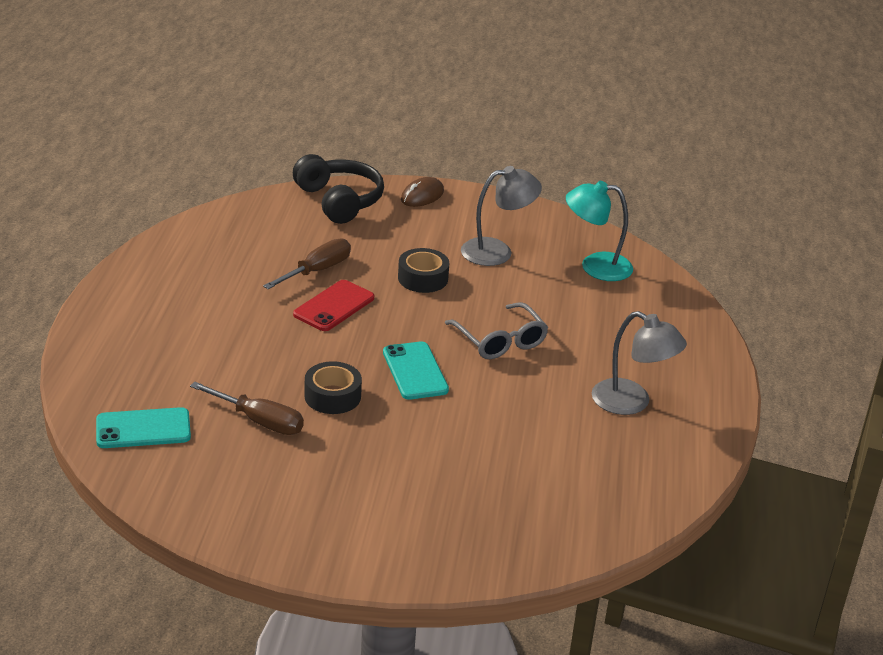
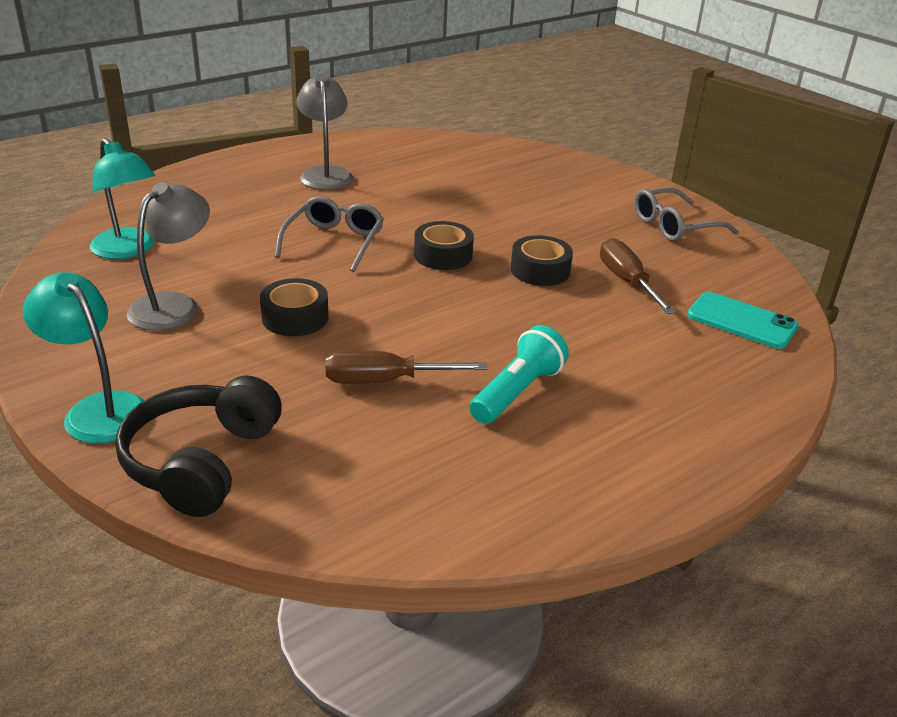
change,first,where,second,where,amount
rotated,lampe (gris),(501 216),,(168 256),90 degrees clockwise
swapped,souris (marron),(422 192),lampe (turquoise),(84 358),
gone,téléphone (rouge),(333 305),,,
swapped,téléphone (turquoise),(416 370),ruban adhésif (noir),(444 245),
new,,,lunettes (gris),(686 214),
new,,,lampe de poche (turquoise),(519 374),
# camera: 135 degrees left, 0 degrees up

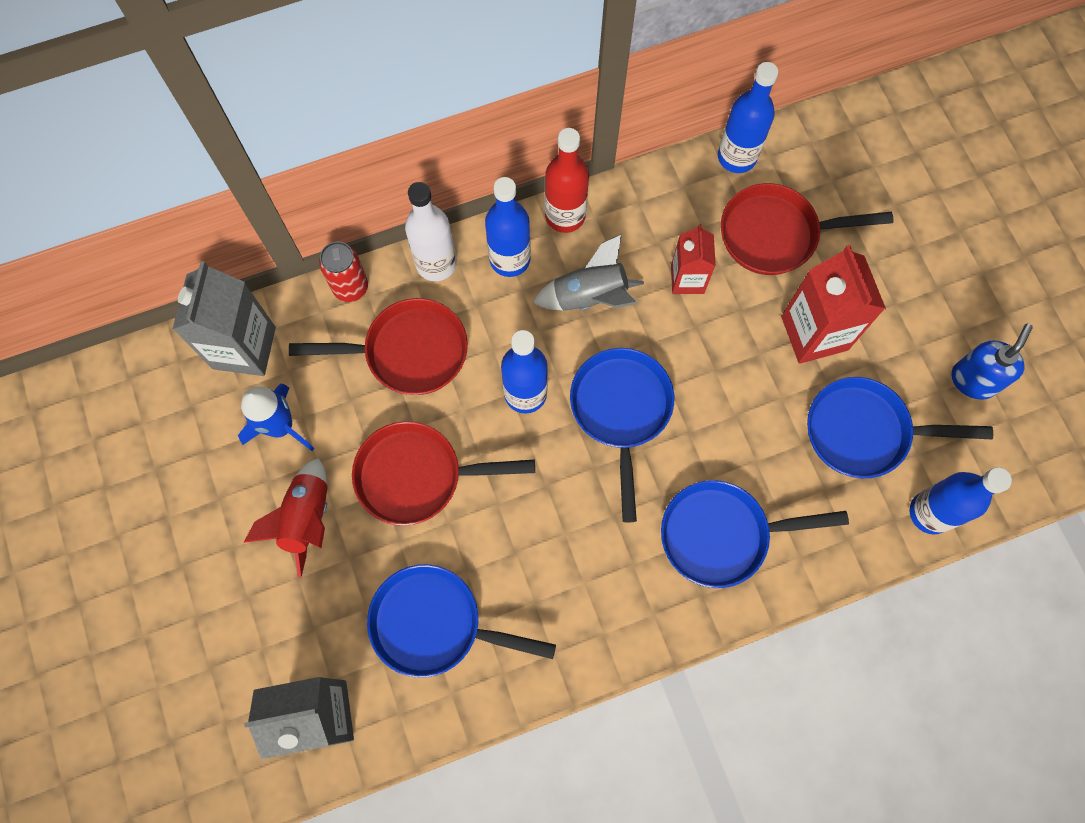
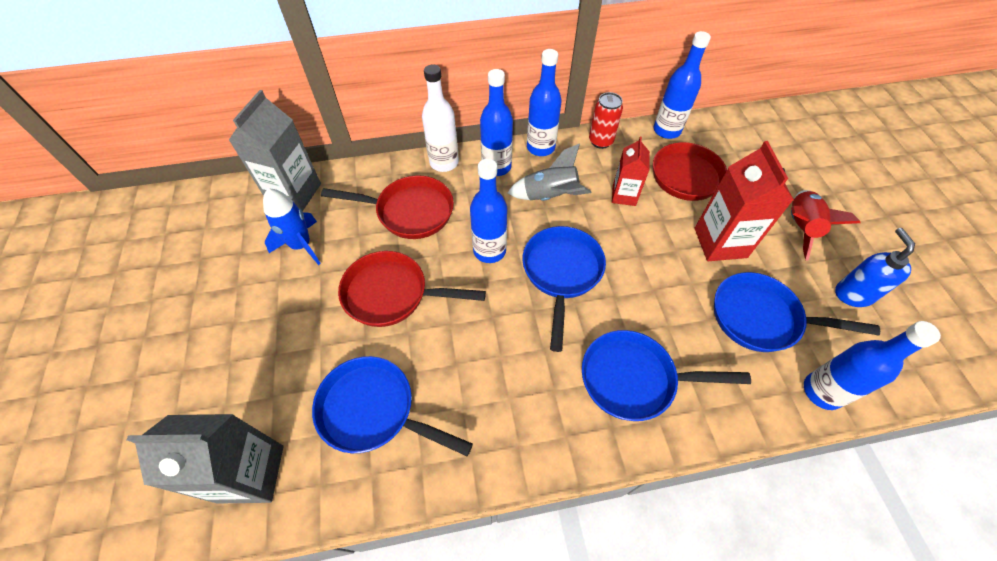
change,first,where,second,where,amount
repainted,bouteille (rouge),(567 180),bouteille (bleu),(544 102),
shifted,canette (rouge),(343 271),,(606 120),
rotated,distributeur de savon (bleu),(992 362),,(875 267),45 degrees counterclockwise
shifted,fusée (rouge),(285 518),,(825 225),
# camera: 10 degrees right, 15 degrees down

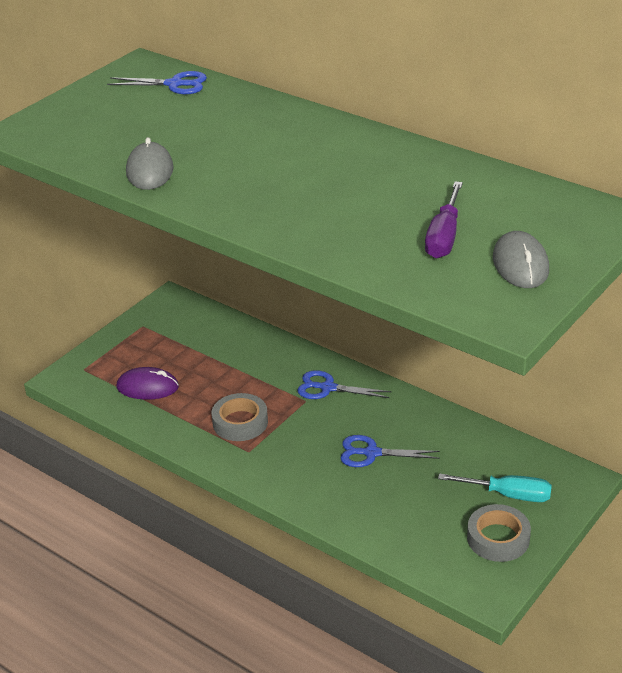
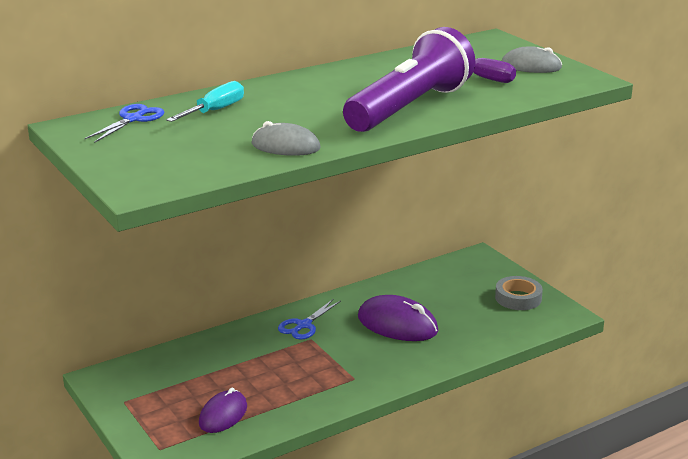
change,first,where,second,where,amount
gone,ruban adhésif (gris),(240 417),,,
swapped,ciseaux (bleu),(390 451),souris (violet),(398 318),
shifted,tournevis (turquoise),(495 487),,(205 101),
new,,,lampe de poche (violet),(409 79),
# camera: 70 degrees left, 10 degrees down

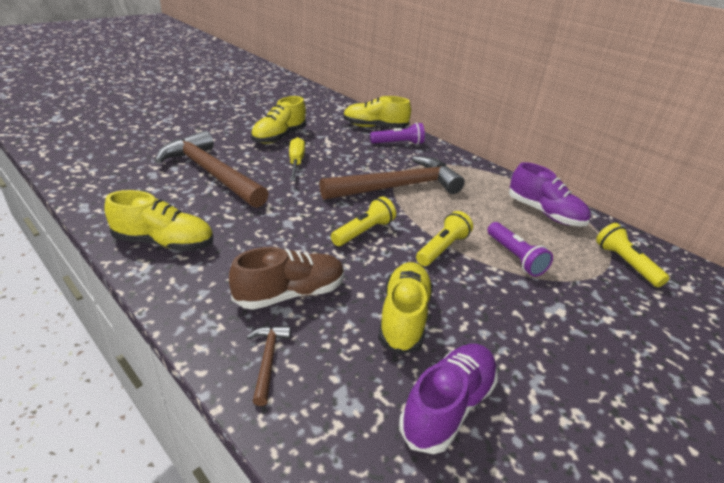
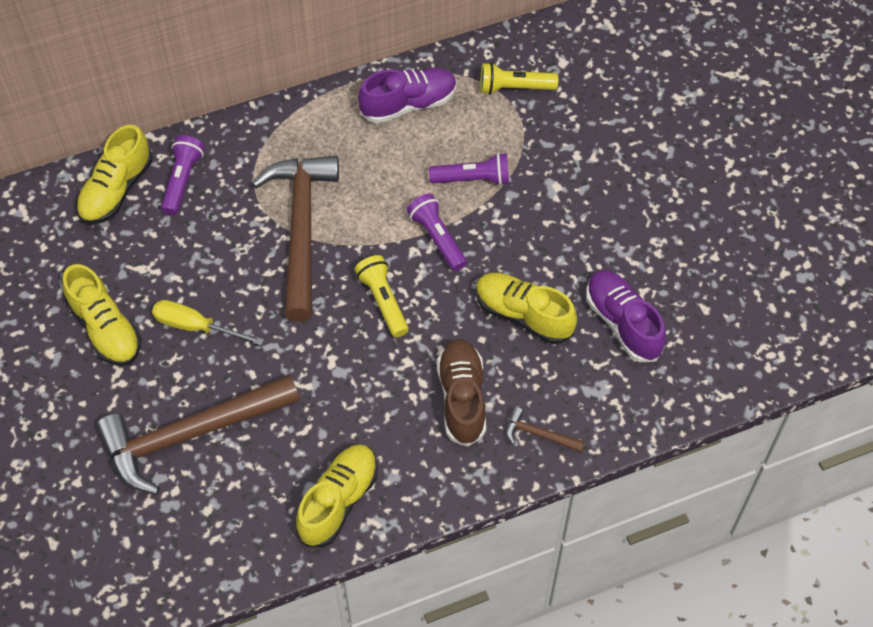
change,first,where,second,where,amount
repainted,lampe de poche (jaune),(444 238),lampe de poche (violet),(437 232),
# camera: 65 degrees left, 25 degrees up

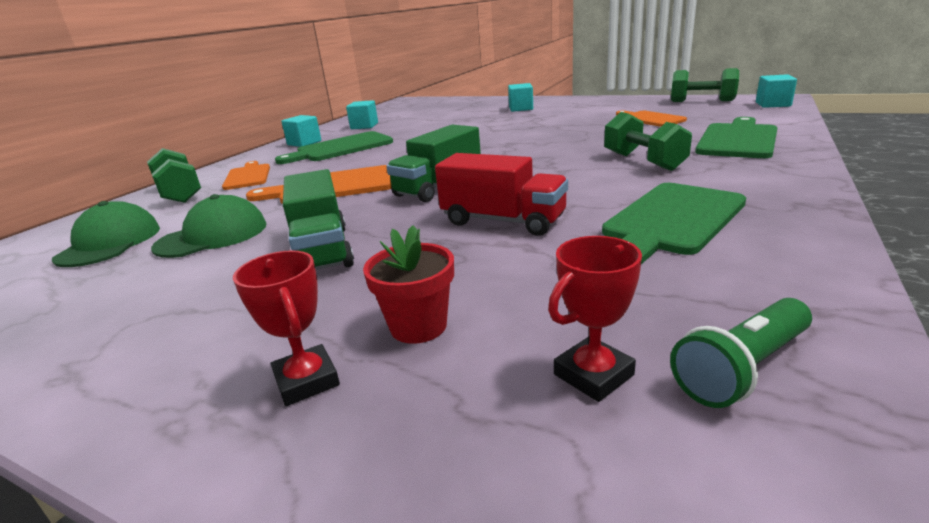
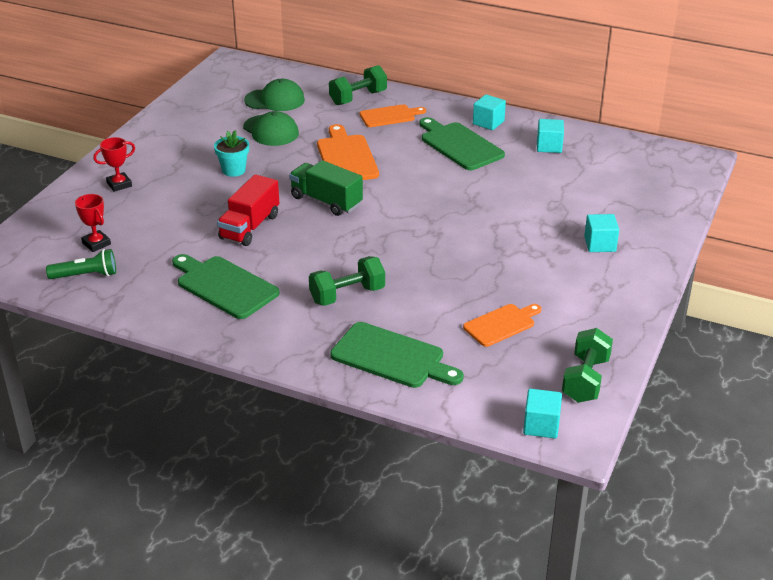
change,first,where,second,where,amount
swapped,camion (vert),(318 219),pot de fleurs (turquoise),(231 153),
gone,pot de fleurs (rouge),(408 284),,,
rotated,lampe de poche (vert),(741 353),,(81 264),120 degrees clockwise
# camera: 85 degrees right, 10 degrees up

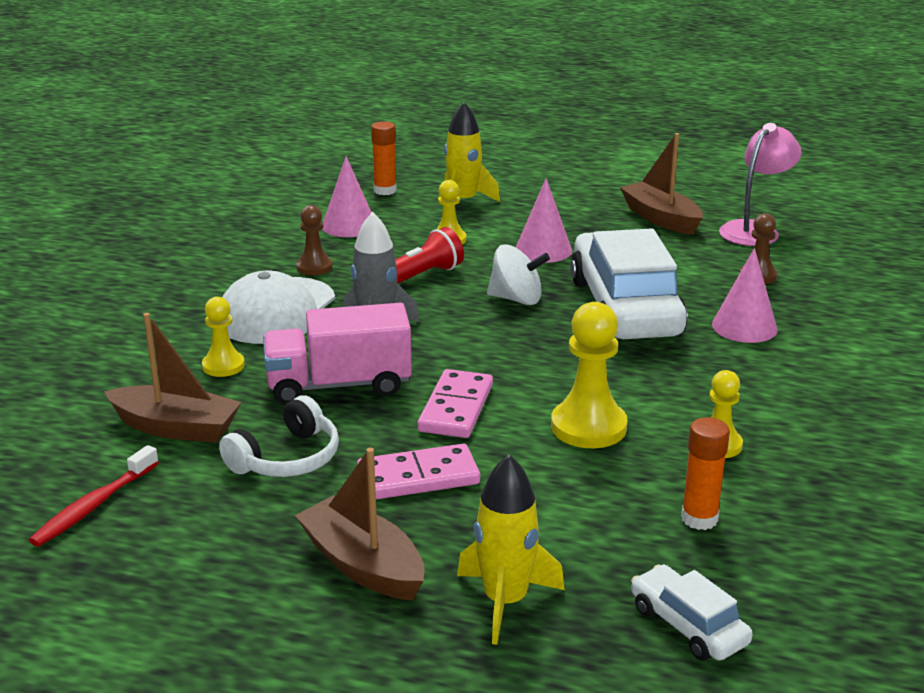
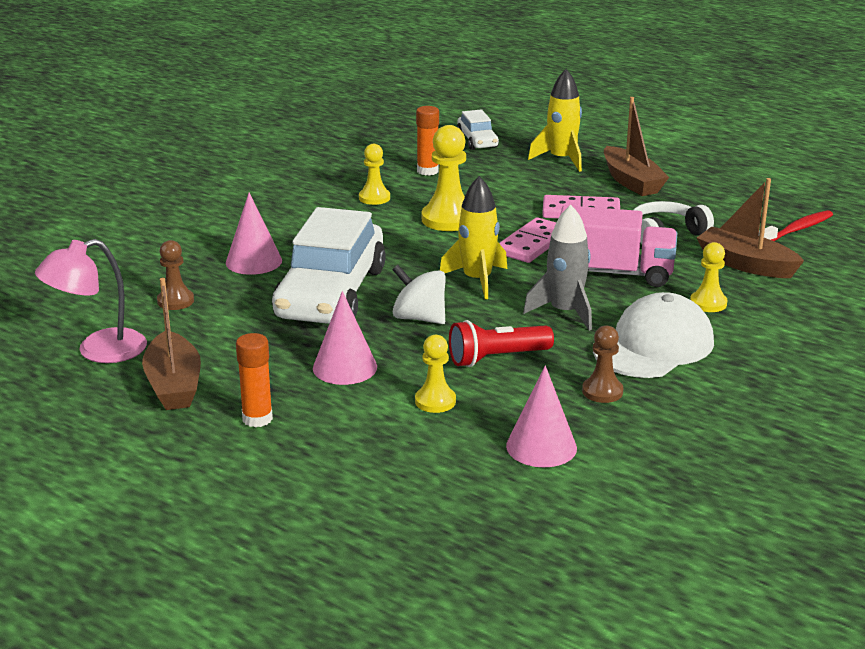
change,first,where,second,where,amount
shifted,fusée (jaune),(472 152),,(473 237),
shifted,bâton de colle (orange),(384 158),,(254 380),
# camera: 160 degrees left, 0 degrees up

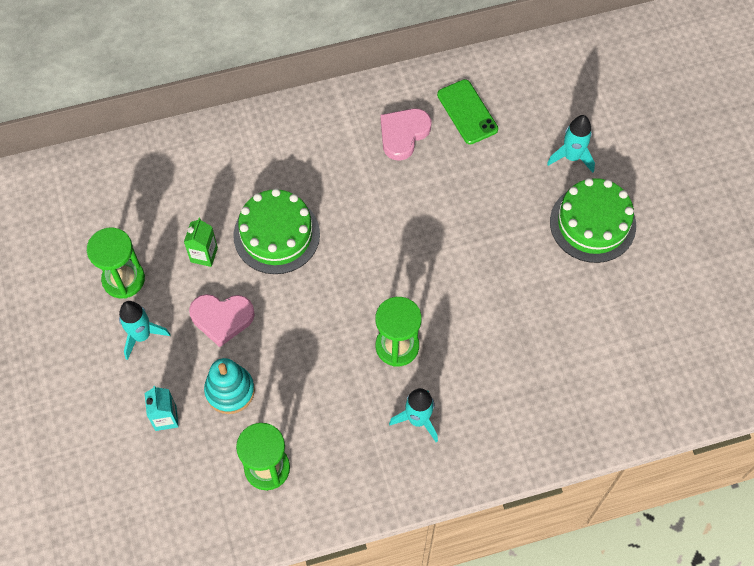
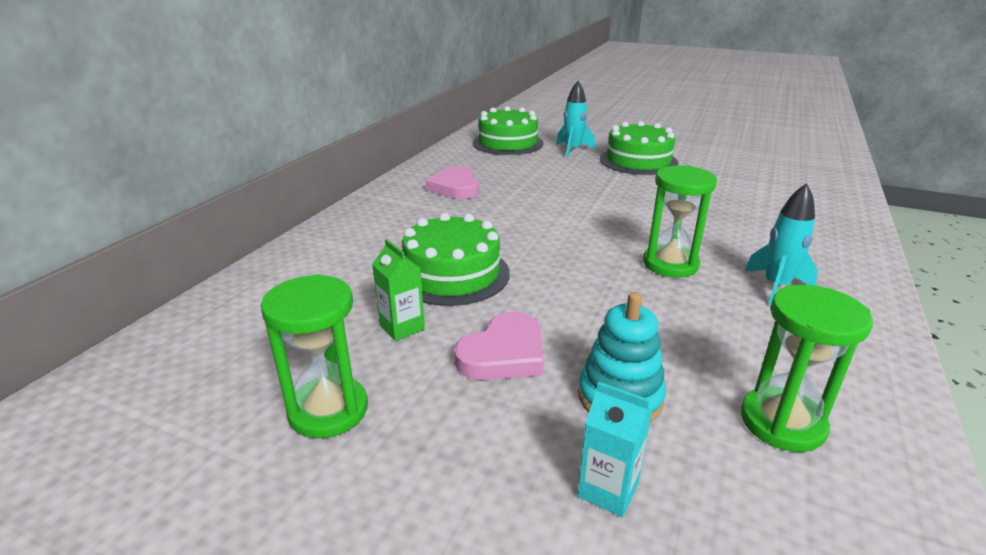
change,first,where,second,where,amount
gone,téléphone (vert),(467 111),,,
gone,fusée (turquoise),(144 330),,,
new,,,gâteau (vert),(508 130),
# camera: 50 degrees left, 35 degrees down

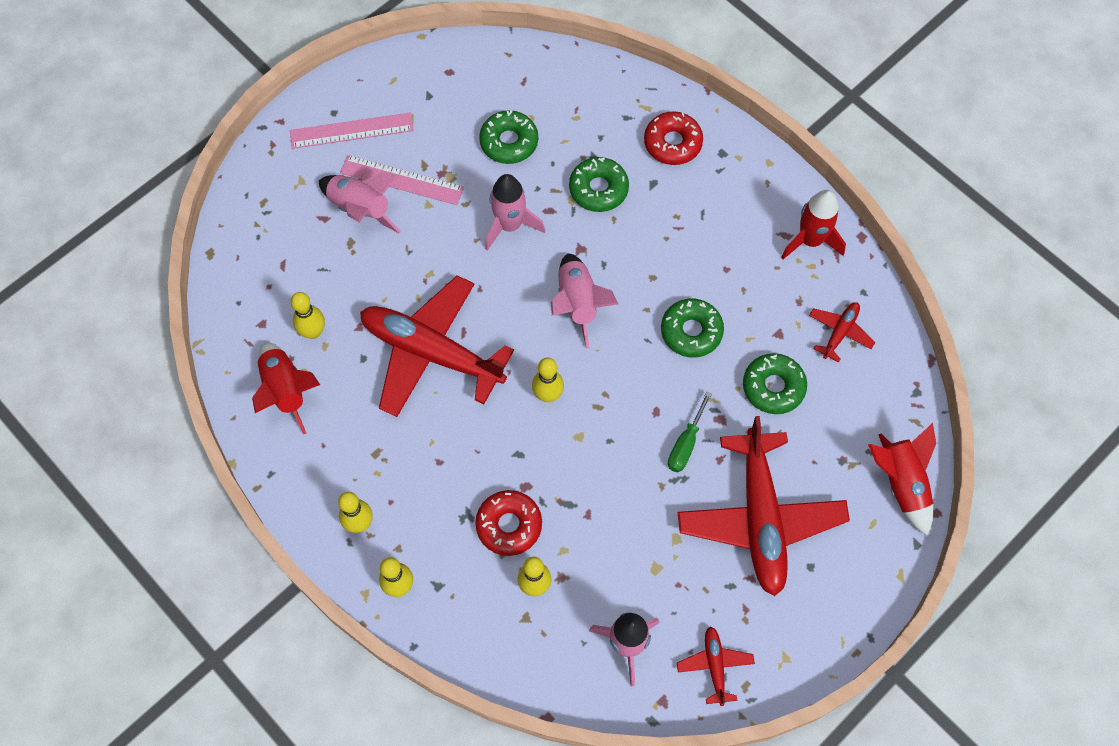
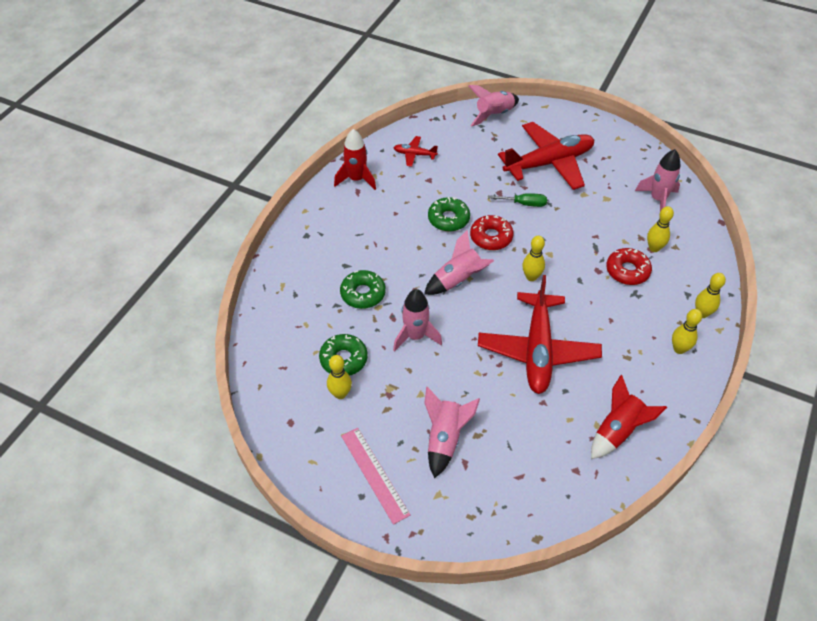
change,first,where,second,where,amount
shifted,beignet (rouge),(673 138),,(492 232),
gone,règle (rose),(402 180),,,
shifted,quille (jaune),(308 315),,(339 377),
gone,beignet (vert),(775 383),,,
repainted,fusée (rouge),(902 479),fusée (rose),(494 105),
gone,avion (rouge),(716 666),,,
# camera: 110 degrees left, 15 degrees down

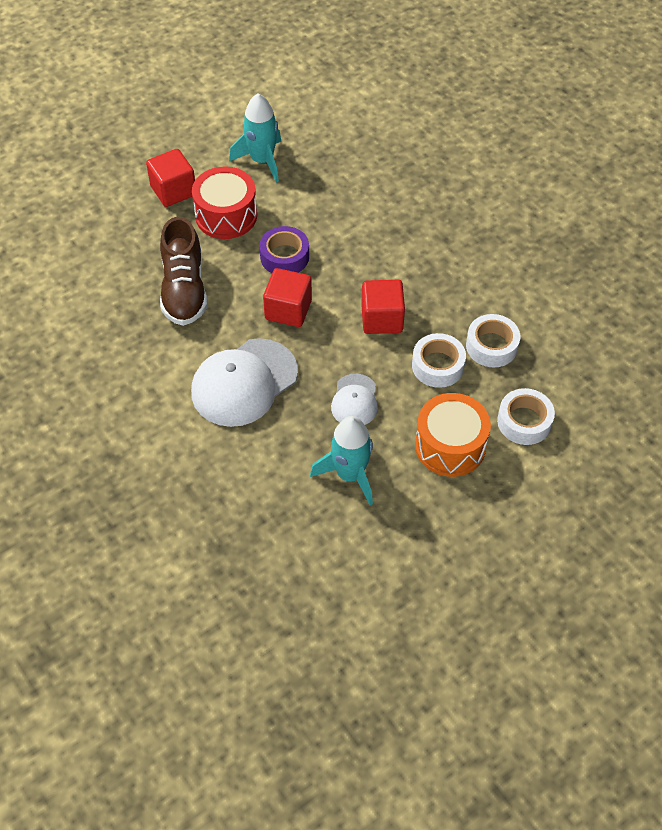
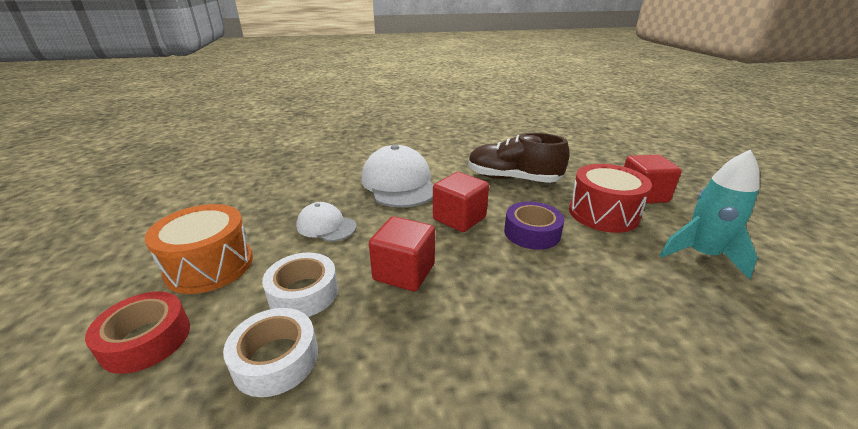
change,first,where,second,where,amount
repainted,ruban adhésif (blanc),(526 416),ruban adhésif (rouge),(137 333),
gone,fusée (turquoise),(341 460),,,
# camera: 115 degrees right, 25 degrees down

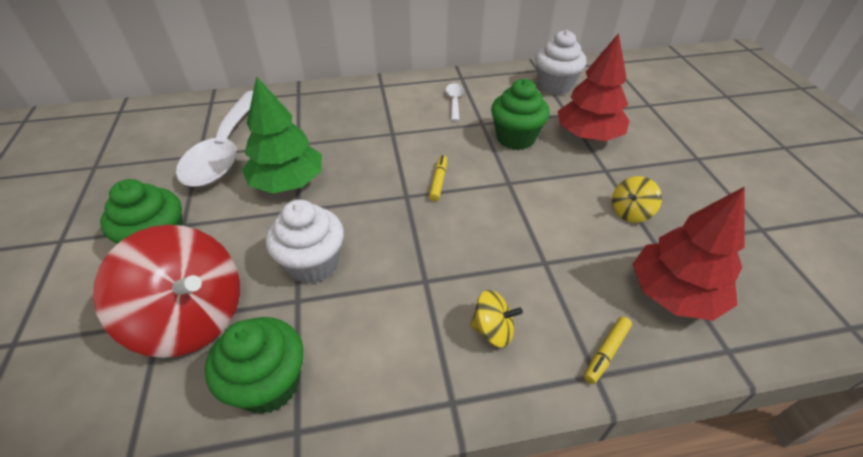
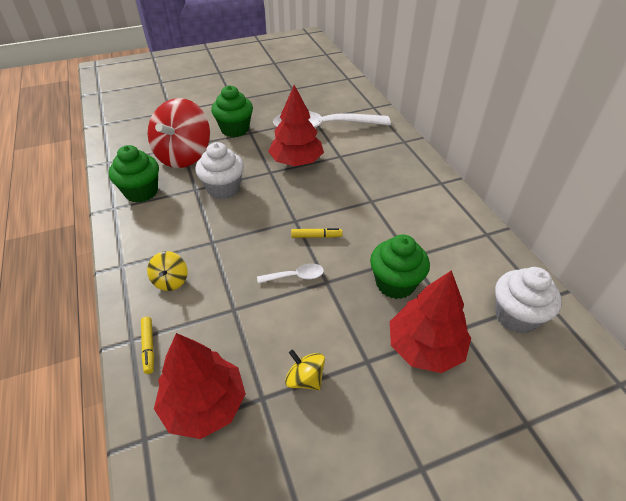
change,first,where,second,where,amount
repainted,arbre (vert),(282 134),arbre (rouge),(296 125),
shifted,cuillère (blanc),(455 102),,(290 273),
rotated,feutre (jaune),(608 350),,(147 345),135 degrees counterclockwise
# camera: 80 degrees right, 0 degrees up

